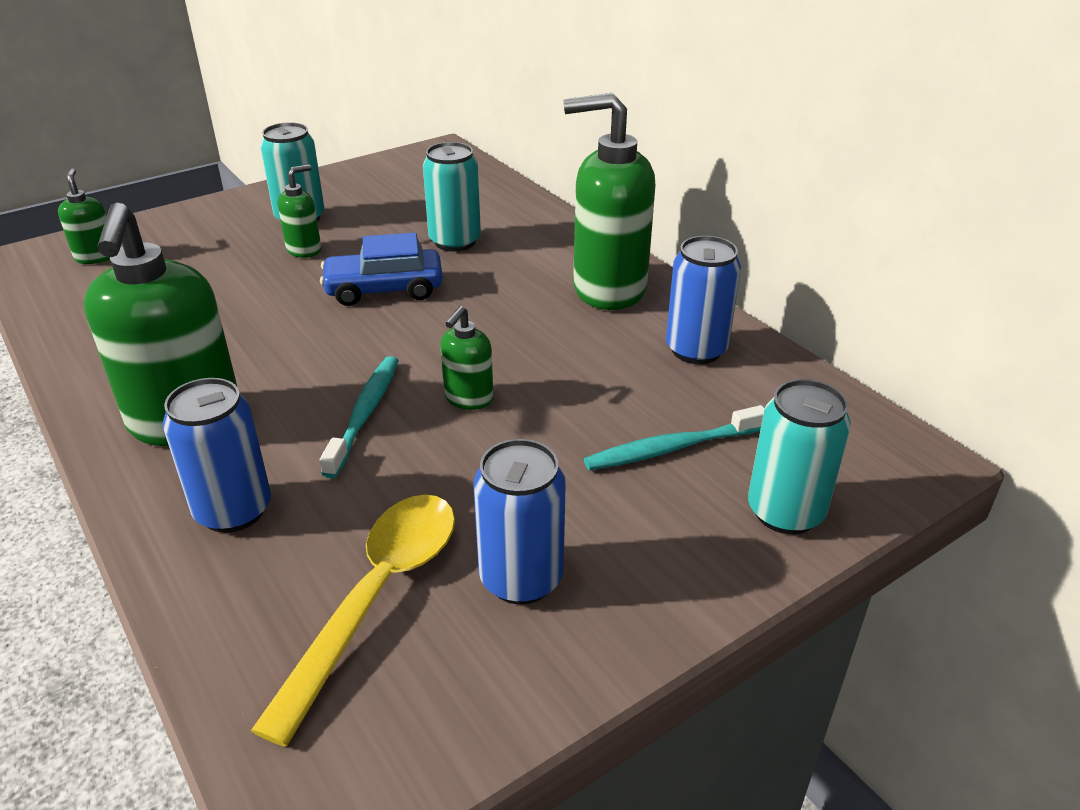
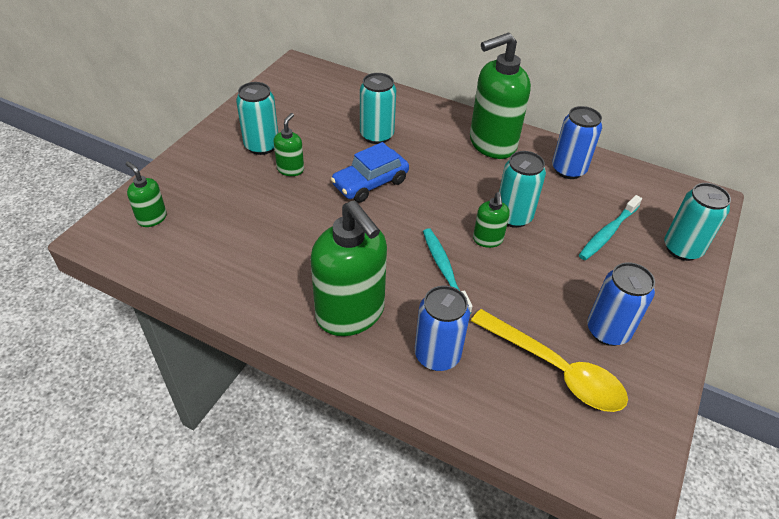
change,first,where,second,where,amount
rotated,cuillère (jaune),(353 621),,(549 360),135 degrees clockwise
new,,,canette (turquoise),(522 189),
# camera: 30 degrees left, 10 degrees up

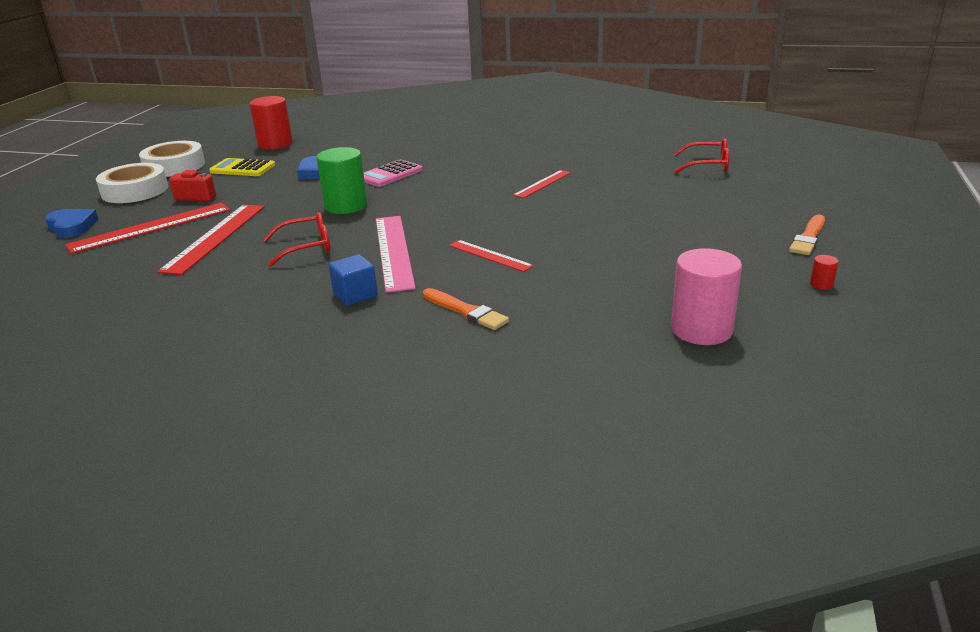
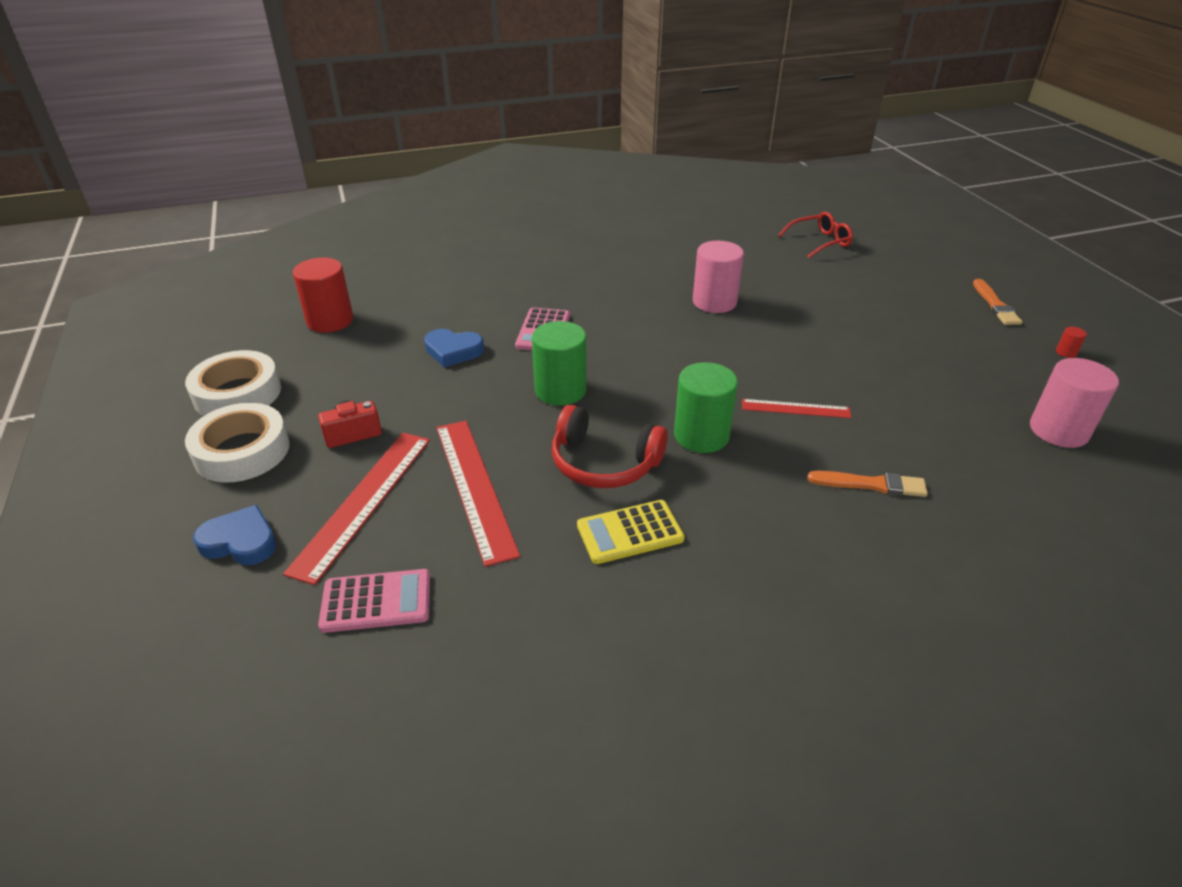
change,first,where,second,where,amount
shifted,calculatrice (jaune),(242 167),,(631 532),
swapped,règle (rouge),(542 184),cylindre (rose),(718 277),
swapped,lunettes (rouge),(296 239),casque audio (rouge),(610 446),
swapped,règle (rose),(396 254),cylindre (vert),(706 407),
gone,cube (bleu),(353 280),,,
new,,,calculatrice (rose),(374 601),
# camera: 35 degrees left, 10 degrees up

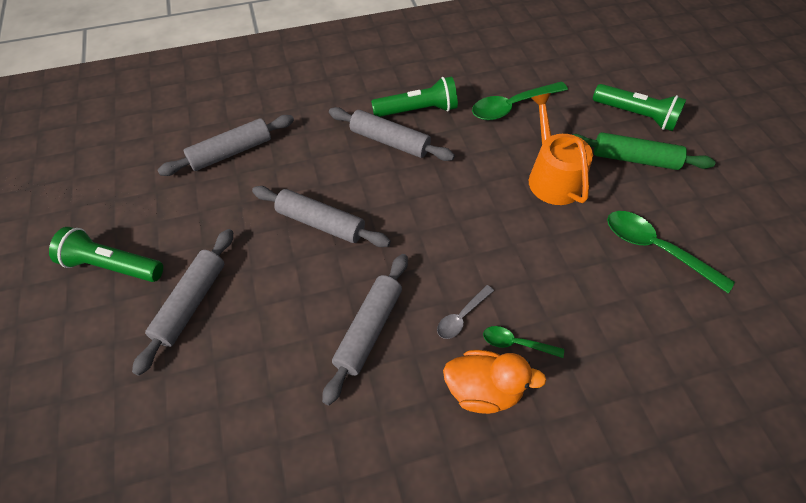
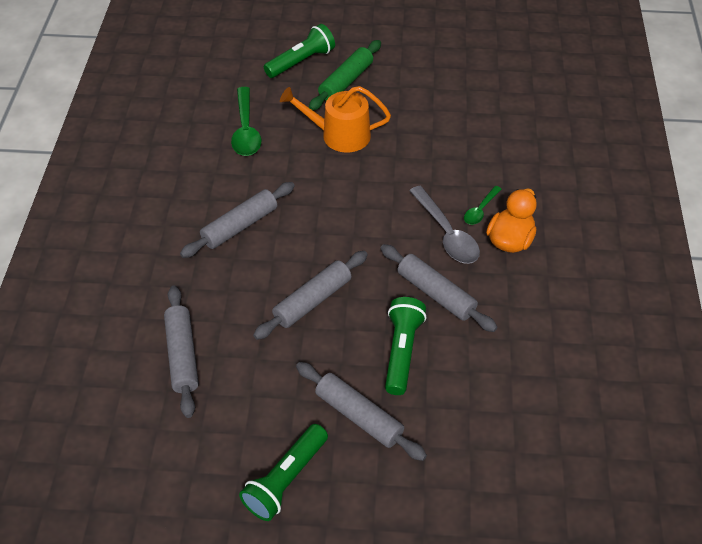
change,first,where,second,where,amount
shifted,lampe de poche (vert),(414 97),,(405 346),
gone,cuillère (vert),(671 252),,,
scaled,cuillère (gris),(465 312),,(444 225),x1.80
# camera: 70 degrees left, 5 degrees down

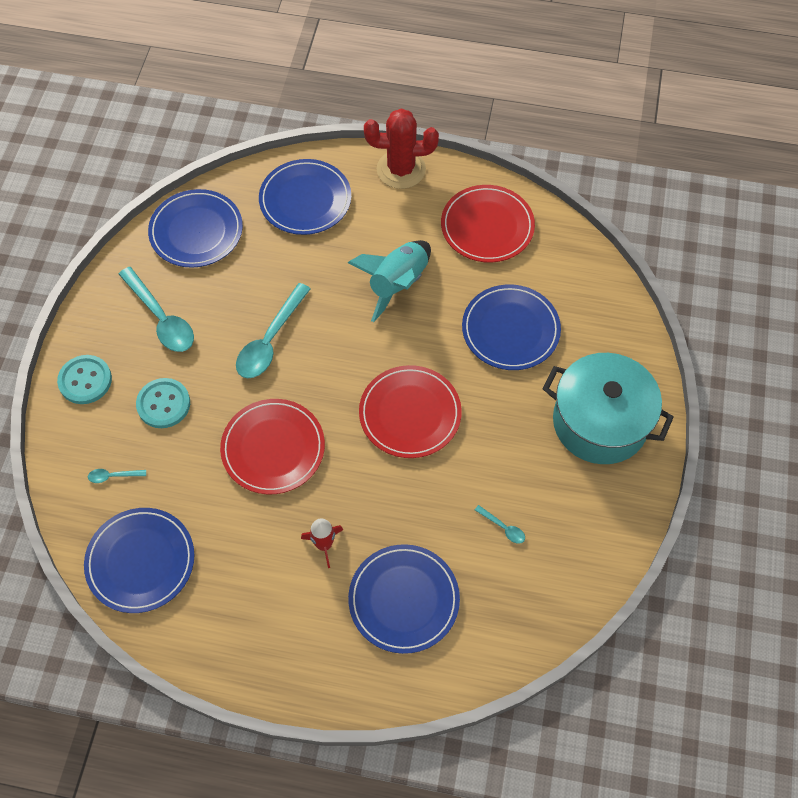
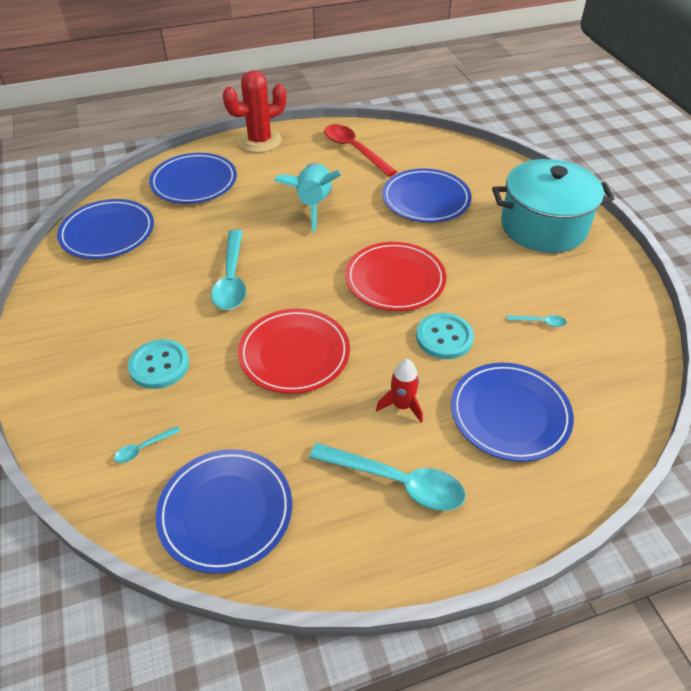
change,first,where,second,where,amount
swapped,assiette (rouge),(488 224),cuillère (rouge),(360 150),
shifted,cuillère (turquoise),(156 309),,(387 477),
shifted,bouton (turquoise),(84 379),,(445 336),
# camera: 30 degrees left, 15 degrees down

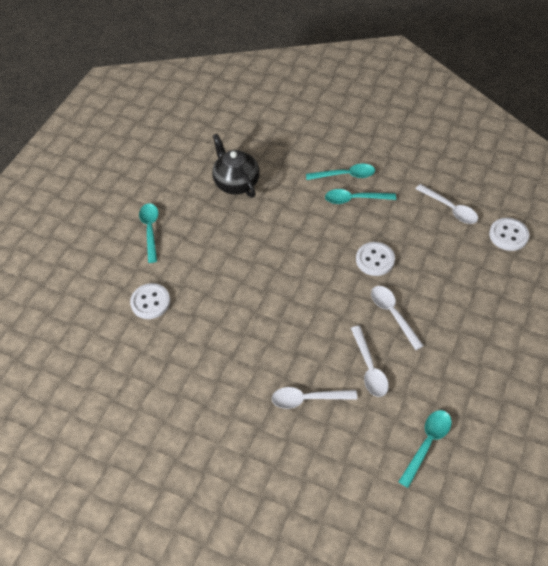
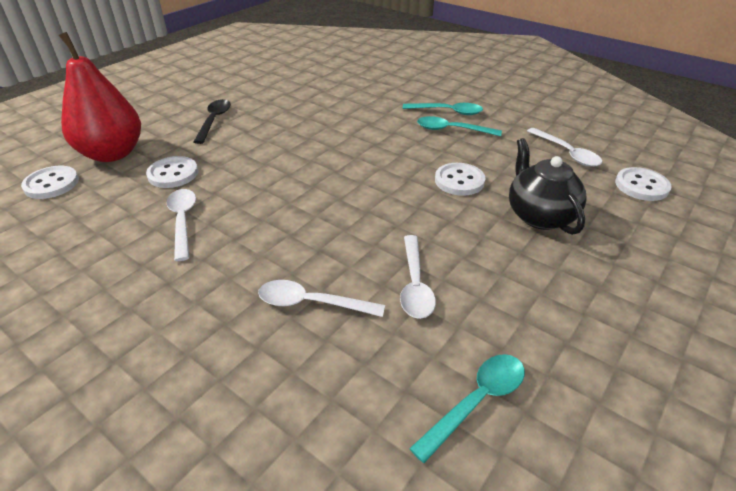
change,first,where,second,where,amount
shifted,théière (noir),(236 166),,(548 186),
repainted,cuillère (turquoise),(149 233),cuillère (noir),(212 121),
shifted,cuillère (blanc),(397 318),,(181 225),
new,,,poire (rouge),(100 97),
new,,,bouton (blanc),(50 182),
# camera: 10 degrees right, 15 degrees down

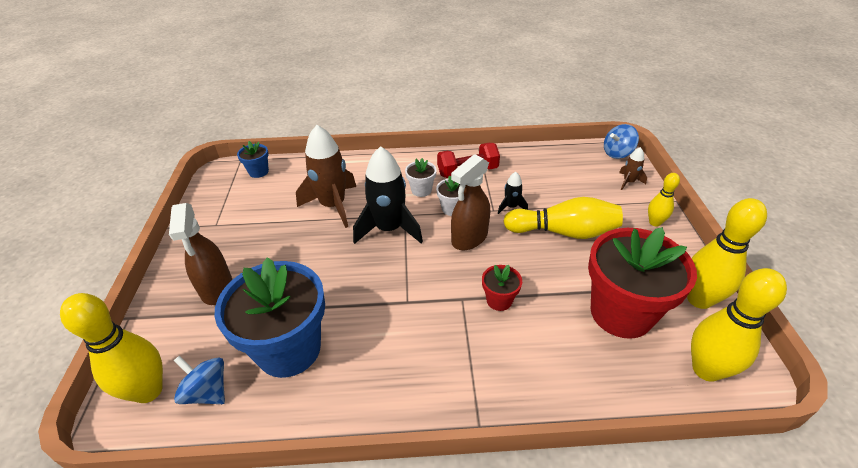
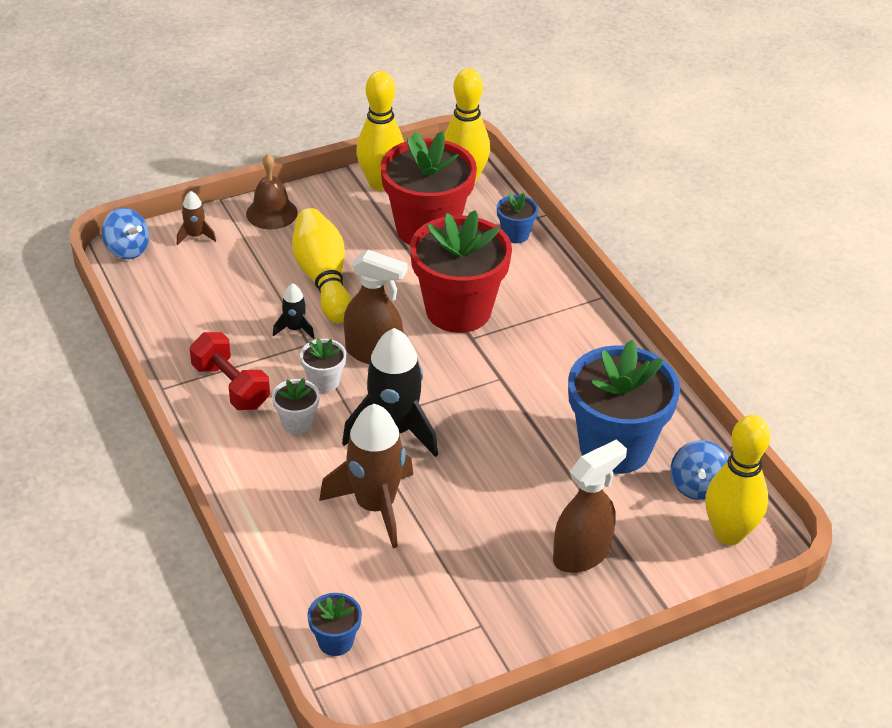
change,first,where,second,where,amount
swapped,quille (jaune),(664 199),cloche (marron),(272 192),
scaled,pot de fleurs (rouge),(502 288),,(461 271),x2.28
new,,,pot de fleurs (bleu),(517 218),
# camera: 115 degrees left, 0 degrees up

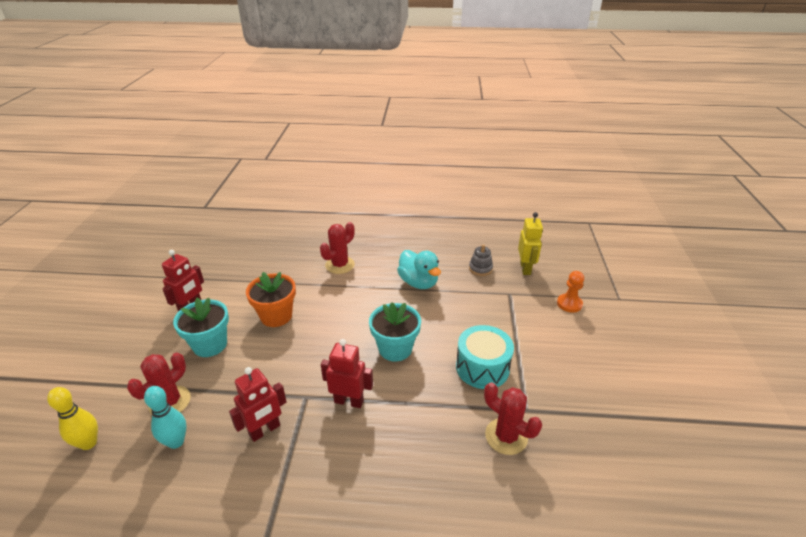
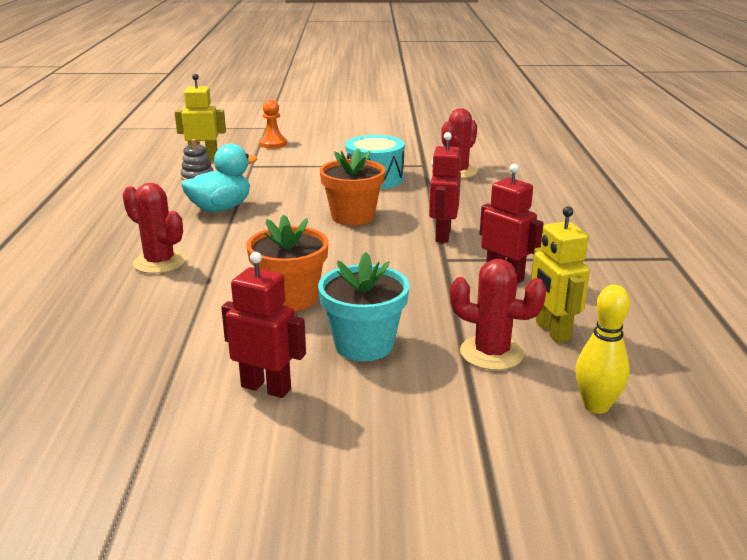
change,first,where,second,where,amount
repainted,pot de fleurs (turquoise),(395 331),pot de fleurs (orange),(352 187),
swapped,quille (turquoise),(165 417),robot (jaune),(560 274),
# camera: 95 degrees left, 10 degrees down

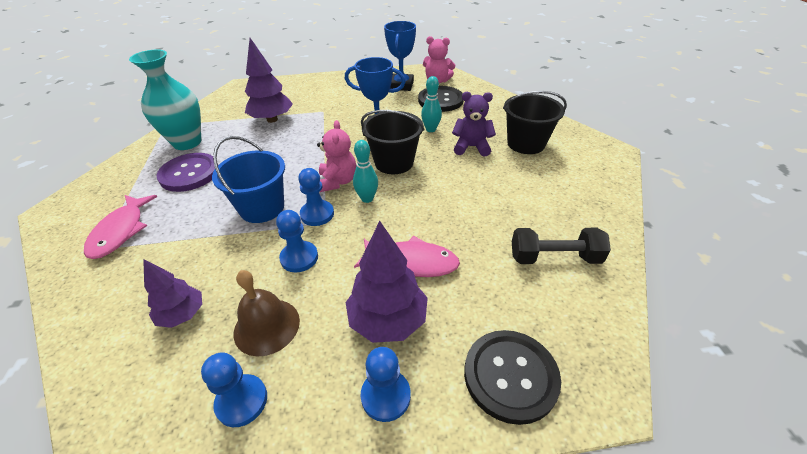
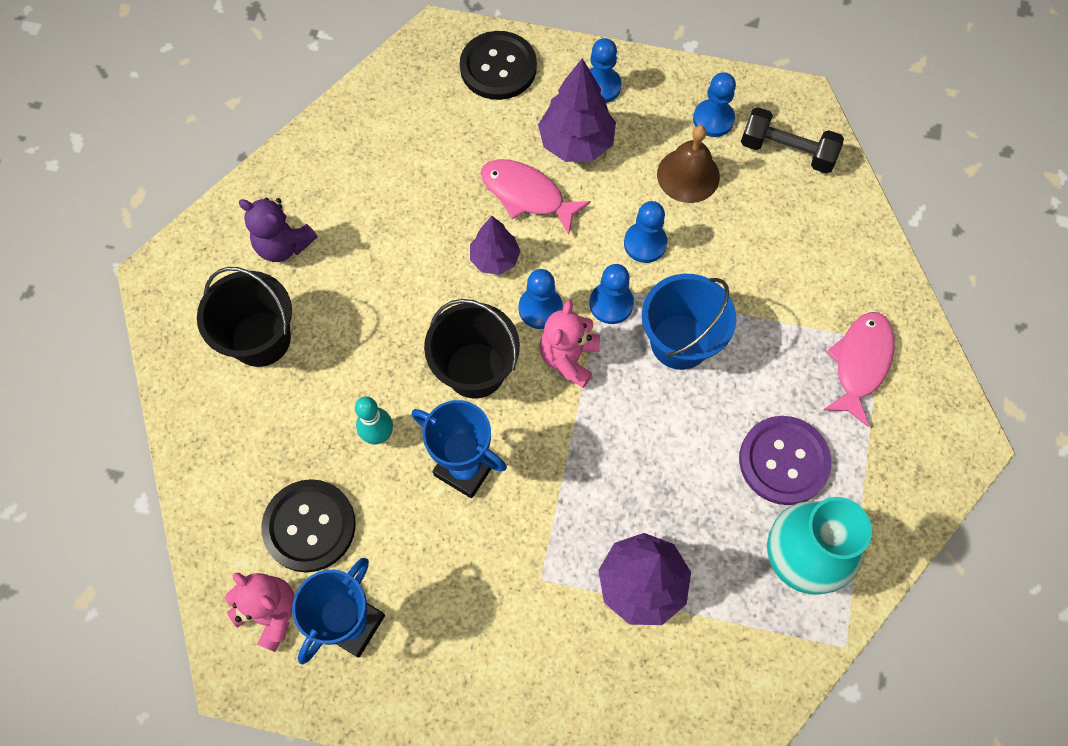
change,first,where,second,where,amount
shifted,ours en peluche (violet),(474 124),,(278 229),
swapped,quille (turquoise),(365 171),pion (bleu),(541 299),
shifted,haltère (noir),(561 246),,(792 140),
shifted,arbre (violet),(172 293),,(495 245),
# camera: 160 degrees left, 25 degrees up

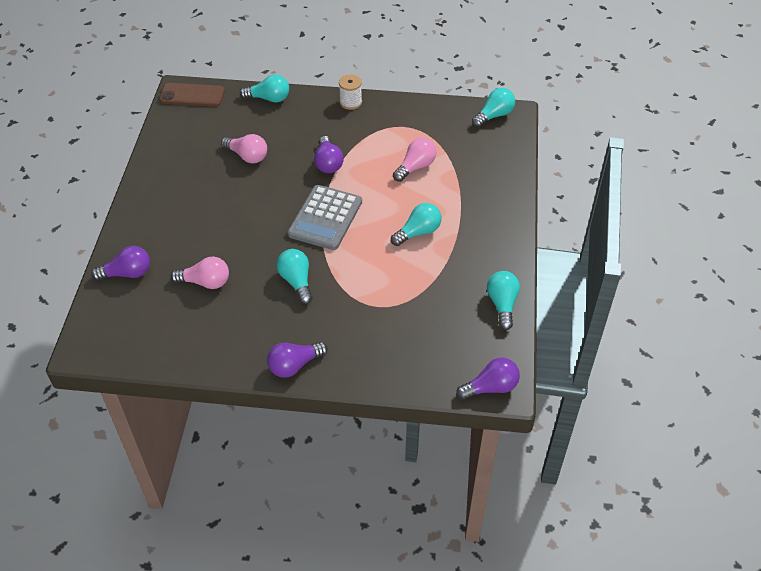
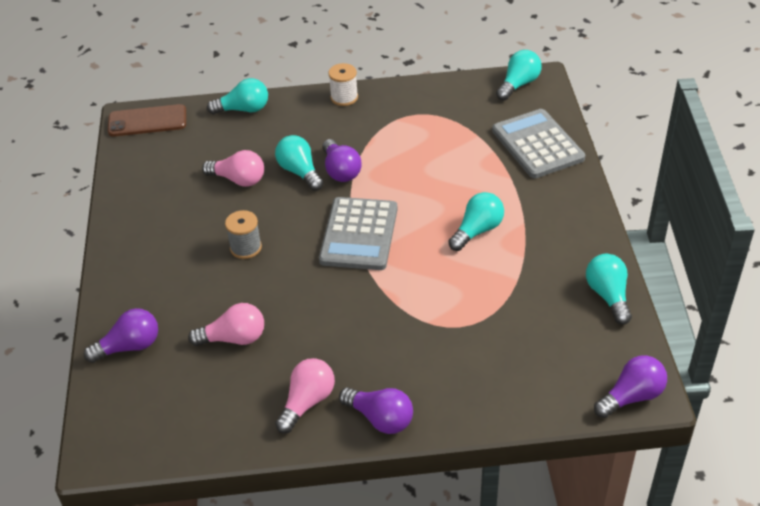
change,first,where,second,where,amount
shifted,ampoule (rose),(414 160),,(305 395),
shifted,ampoule (turquoise),(295 276),,(299 163),
rotated,ampoule (violet),(297 360),,(376 410),105 degrees counterclockwise
new,,,calculatrice (gris),(538 143),
new,,,bobine (gris),(243 234),
# camera: 10 degrees left, 5 degrees down

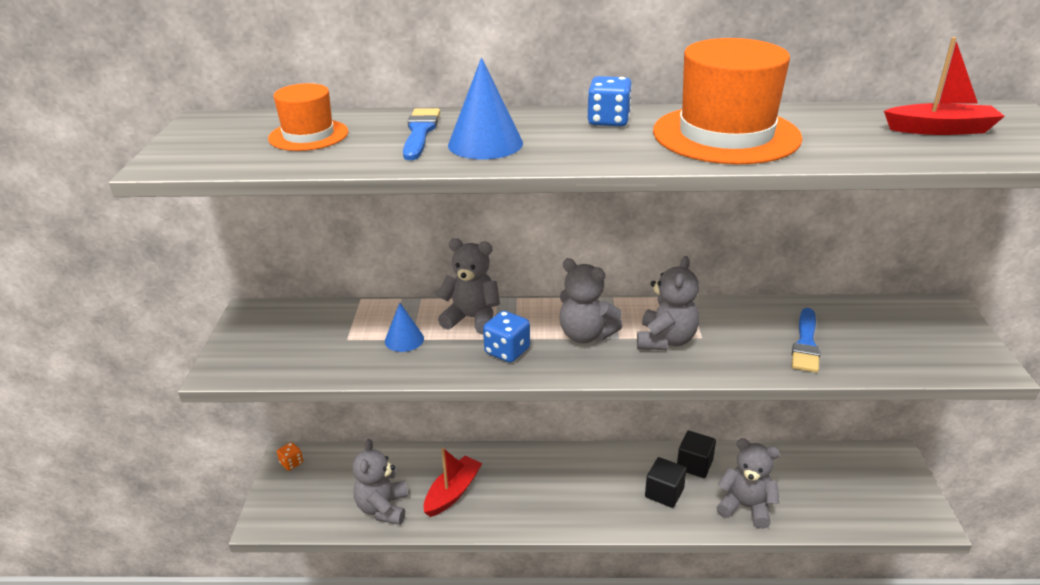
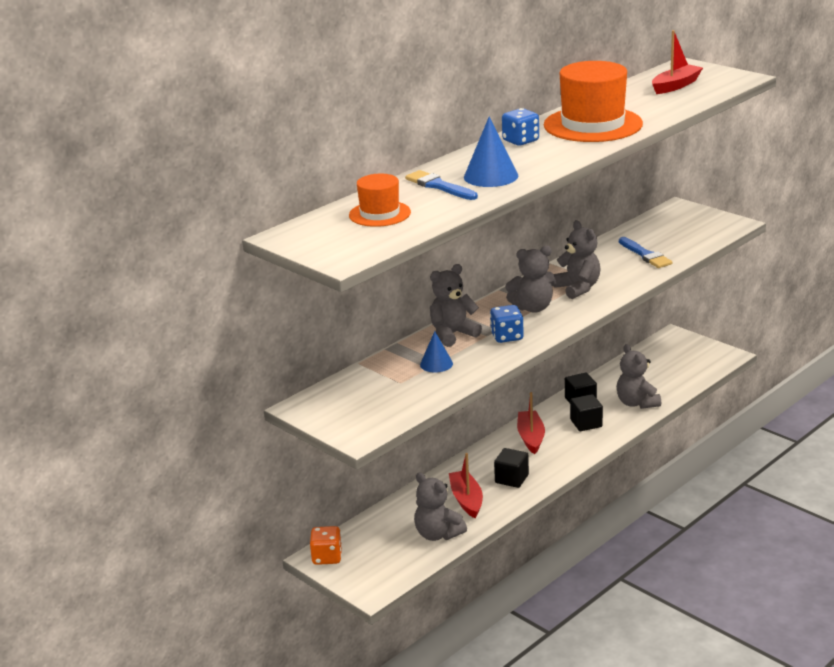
change,first,where,second,where,amount
rotated,ours en peluche (gris),(748 483),,(639 376),90 degrees counterclockwise
scaled,dé (orange),(290 456),,(326 545),x1.57
new,,,bateau (rouge),(531 423),
new,,,cube (noir),(511 468),
# camera: 45 degrees left, 5 degrees down

